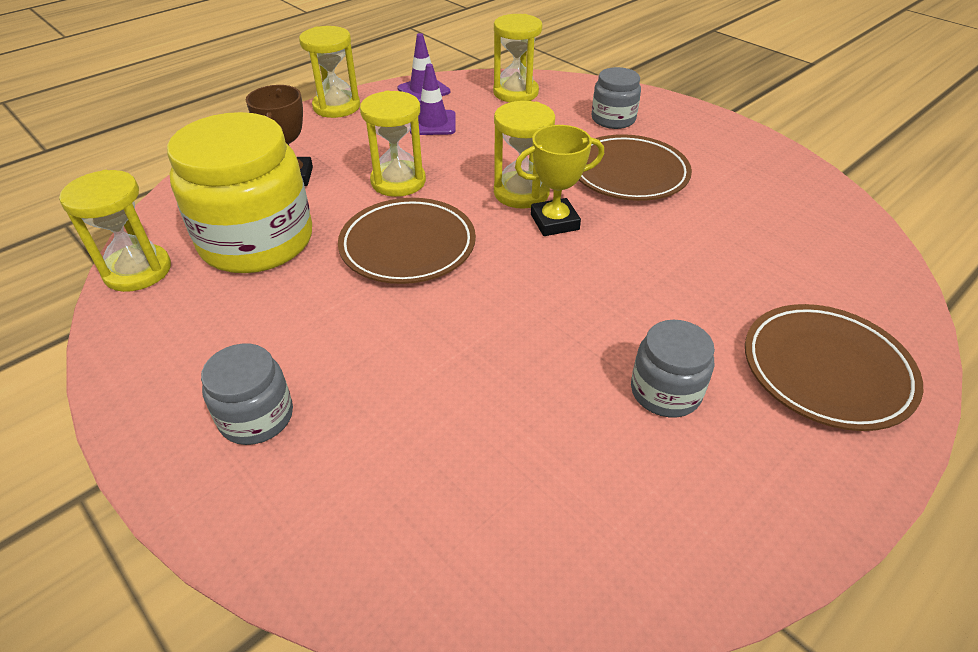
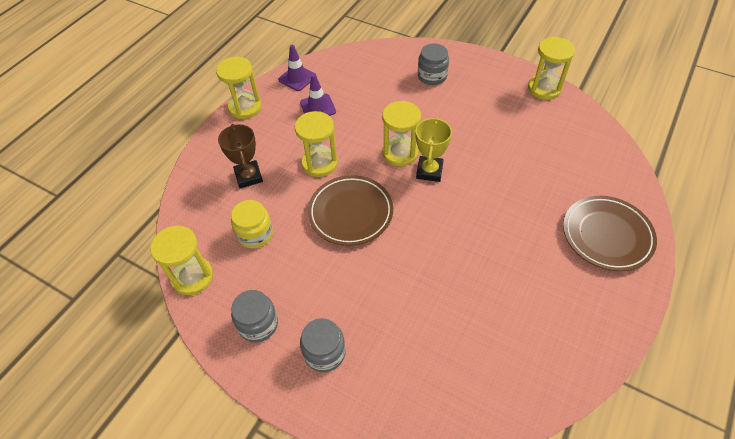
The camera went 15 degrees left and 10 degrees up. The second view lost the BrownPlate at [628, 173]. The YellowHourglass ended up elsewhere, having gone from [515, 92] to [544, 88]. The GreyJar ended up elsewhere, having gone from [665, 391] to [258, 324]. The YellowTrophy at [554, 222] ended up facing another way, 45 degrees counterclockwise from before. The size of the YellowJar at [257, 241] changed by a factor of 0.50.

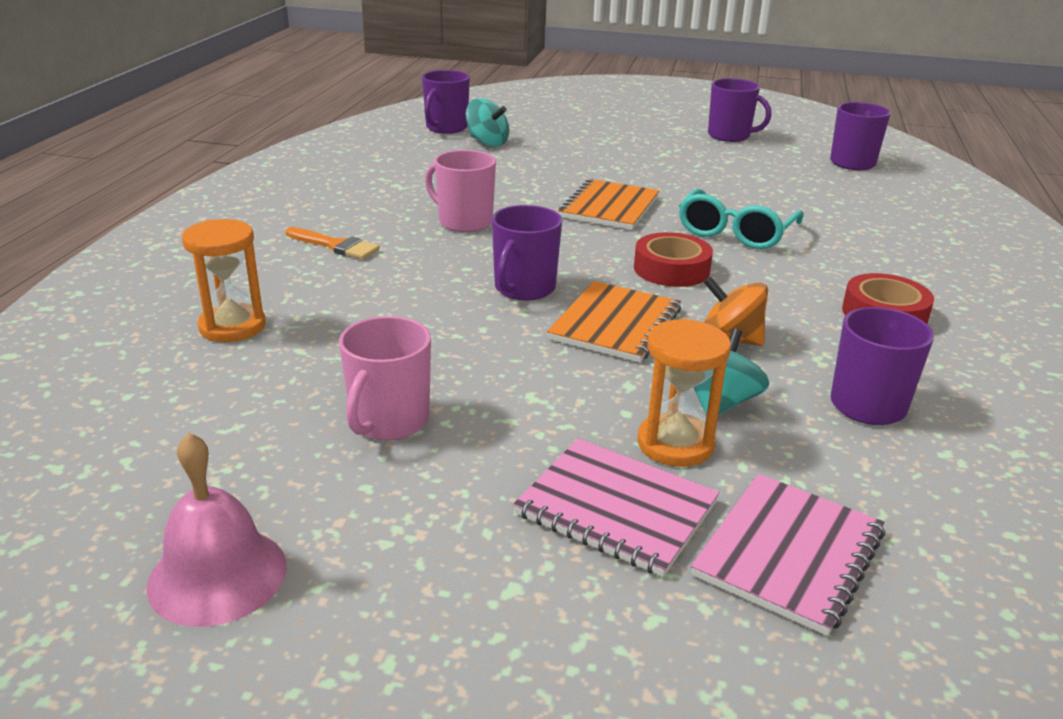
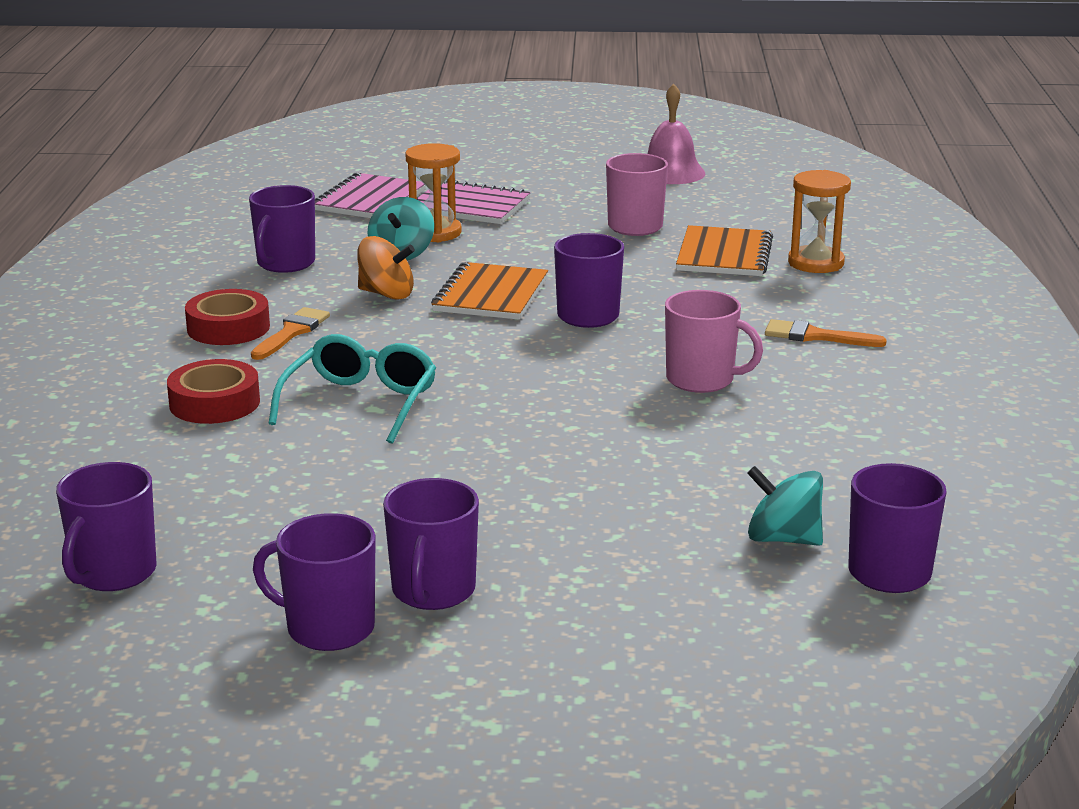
The camera went 170 degrees right and 5 degrees down. The second view gained the OrangeBrush at [292, 332]. The second view gained the PurpleMug at [433, 591]. The OrangeNotebook ended up elsewhere, having gone from [609, 207] to [724, 255]. The RedTape ended up elsewhere, having gone from [671, 269] to [214, 403].

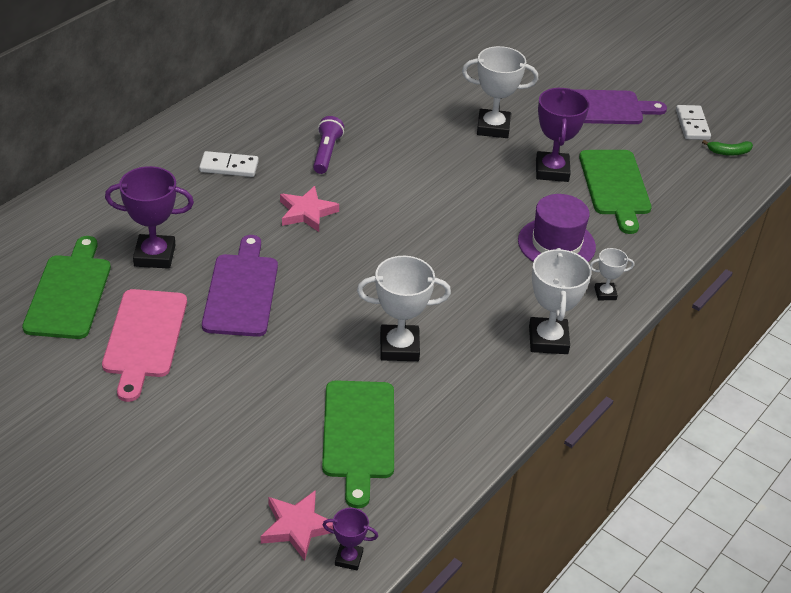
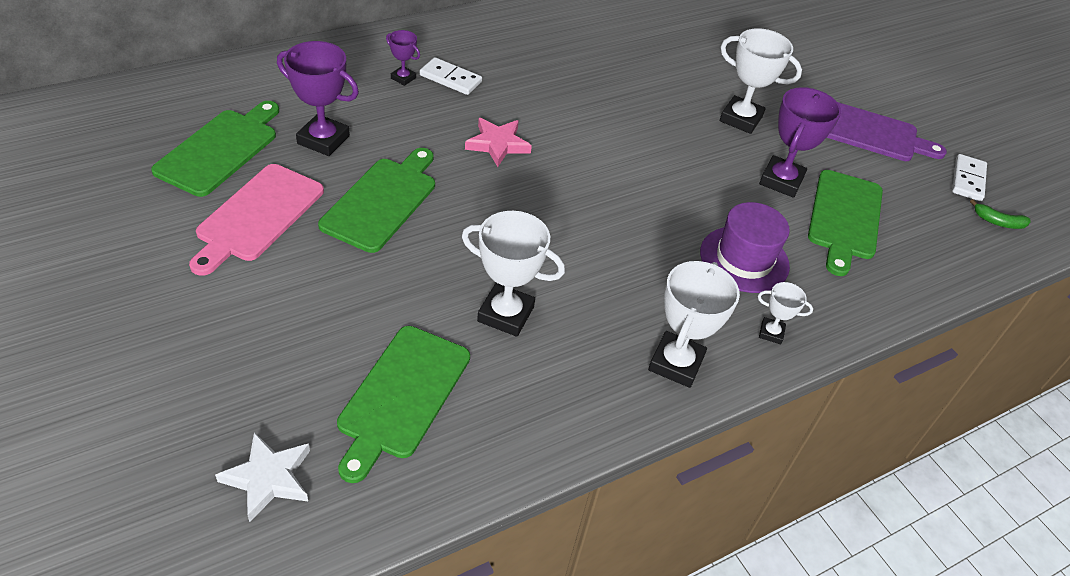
The camera went 20 degrees right and 5 degrees up. The second view lost the PurpleFlashlight at [326, 153]. The PurpleTrophy ended up elsewhere, having gone from [349, 558] to [403, 78]. What was the PurpleCuttingBoard at [241, 291] turned into the GreenCuttingBoard at [382, 201]. What was the PinkStar at [297, 527] turned into the WhiteStar at [268, 478].

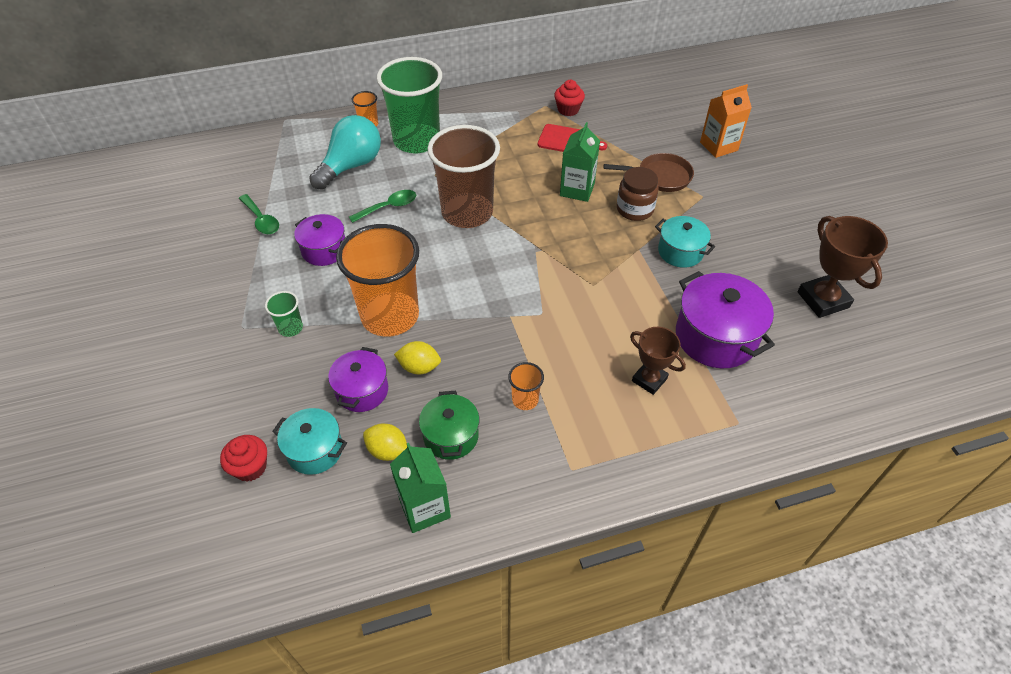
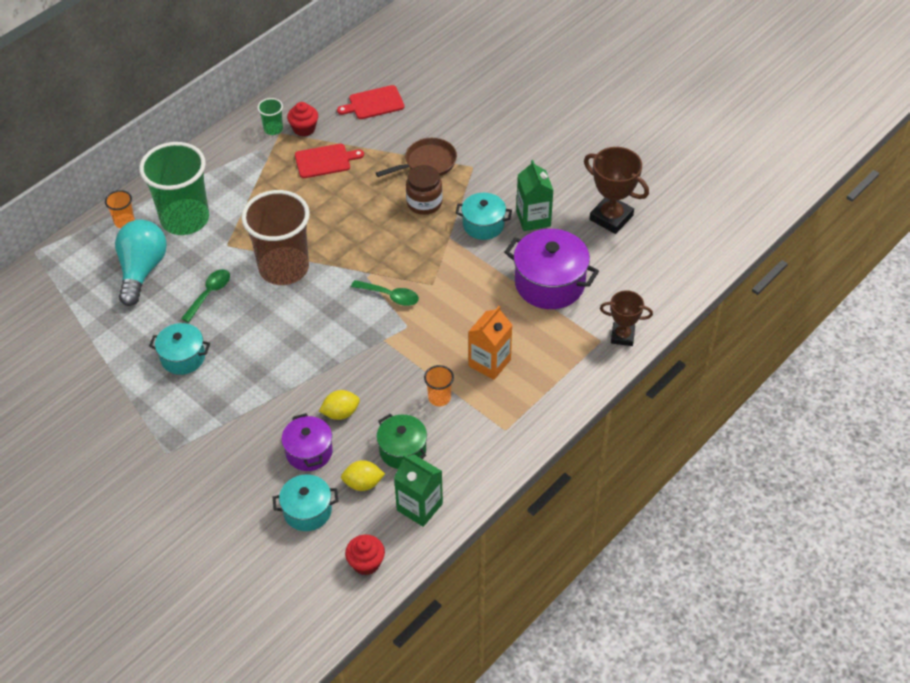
The camera went 30 degrees left and 0 degrees up. The second view lost the OrangeCup at [390, 316]. The second view gained the RedCuttingBoard at [374, 103]. The RedCupcake ended up elsewhere, having gone from [250, 467] to [366, 563]. The GreenSpoon ended up elsewhere, having gone from [261, 220] to [390, 296]. The GreenCup ended up elsewhere, having gone from [290, 328] to [273, 129]. The GreenCarton ended up elsewhere, having gone from [577, 189] to [533, 218]. The BrownTrophy ended up elsewhere, having gone from [649, 379] to [622, 336]. The OrangeCarton ended up elsewhere, having gone from [718, 146] to [489, 363]. What was the PurplePot at [324, 250] turned into the TurquoisePot at [183, 357].

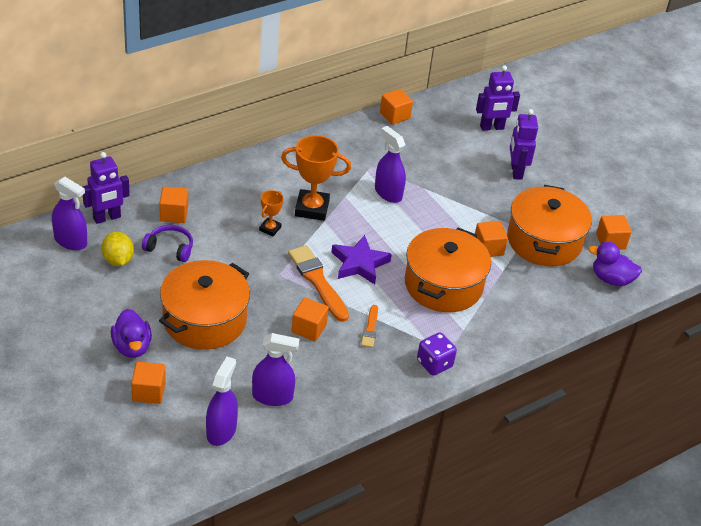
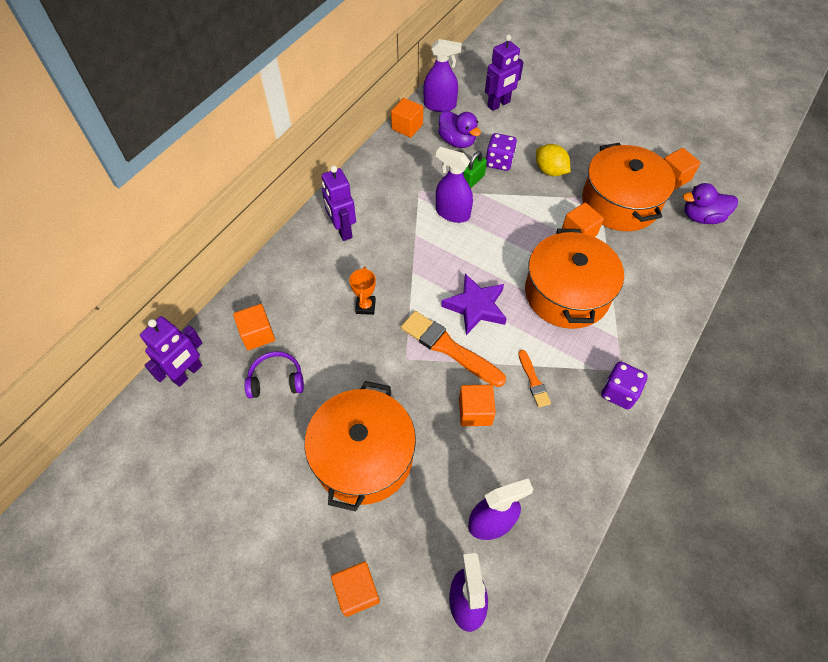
The camera went 20 degrees left and 15 degrees up. The second view lost the OrangeTrophy at [312, 208]. The second view gained the GreenPadlock at [473, 180]. The second view gained the PurpleDice at [499, 162]. The PurpleSprayBottle ended up elsewhere, having gone from [70, 241] to [440, 105]. The YellowLemon ended up elsewhere, having gone from [118, 260] to [550, 171]. The PurpleDuck ended up elsewhere, having gone from [132, 347] to [457, 141]. The PurpleRobot ended up elsewhere, having gone from [516, 171] to [342, 230].

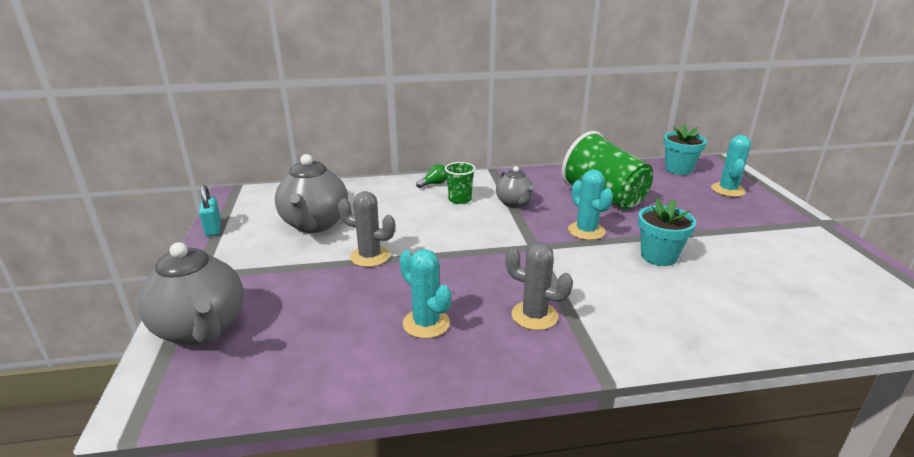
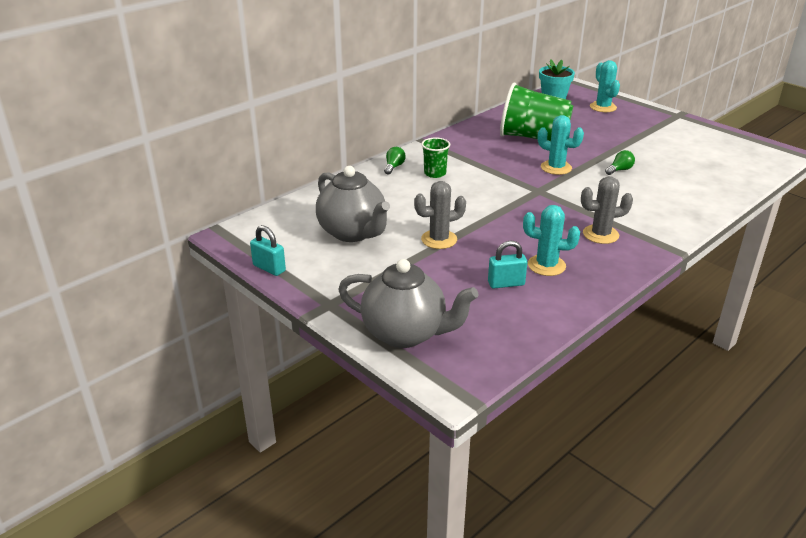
The camera went 35 degrees left and 5 degrees up. The second view lost the GreyTeapot at [514, 203]. The second view gained the TurquoisePadlock at [506, 283]. Where the TurquoiseFlowerPot stood at [658, 256], the GreenLightBulb came to stand at [619, 170].

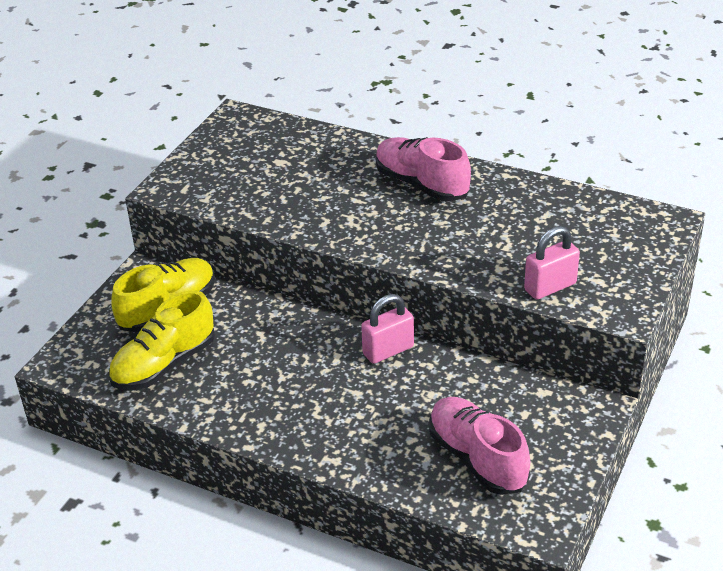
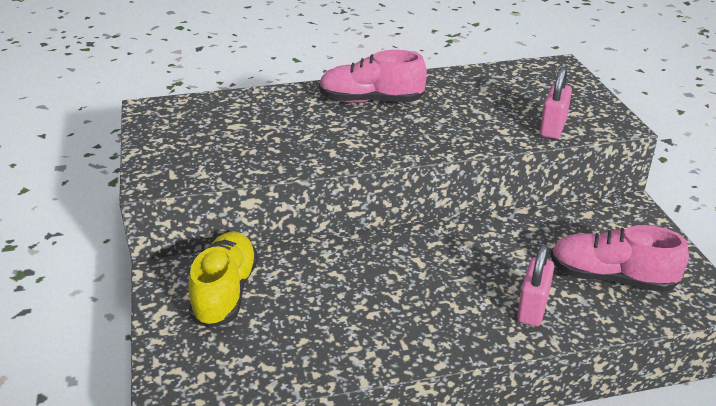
The camera went 40 degrees left and 5 degrees down. The second view lost the YellowShoe at [164, 364]. The PinkPadlock ended up elsewhere, having gone from [388, 350] to [532, 308].

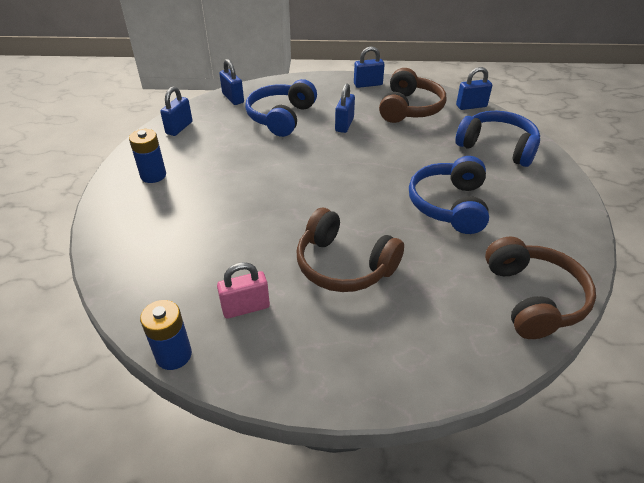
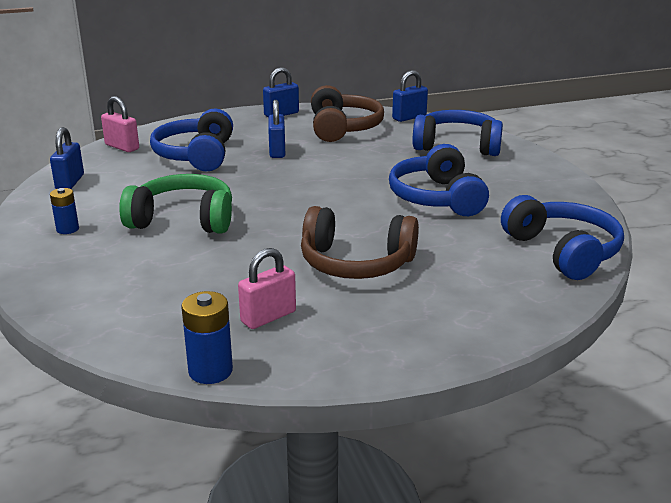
The camera went 20 degrees left and 15 degrees down. The second view gained the GreenHeadphones at [183, 220]. What was the BluePadlock at [233, 98] turned into the PinkPadlock at [122, 147]. What was the BrownHeadphones at [533, 298] turned into the BlueHeadphones at [563, 251]. The size of the BlueBattery at [153, 175] changed by a factor of 0.67.

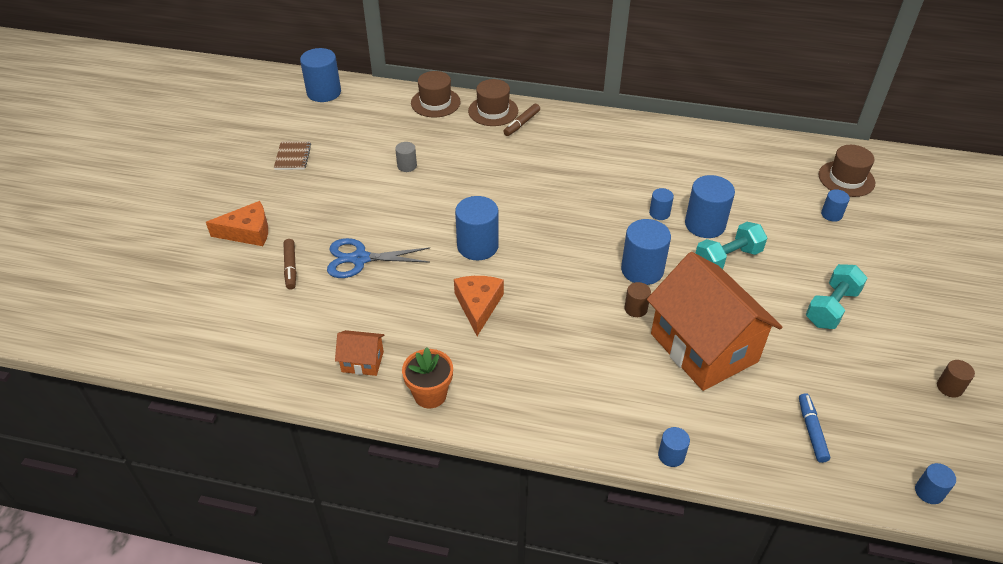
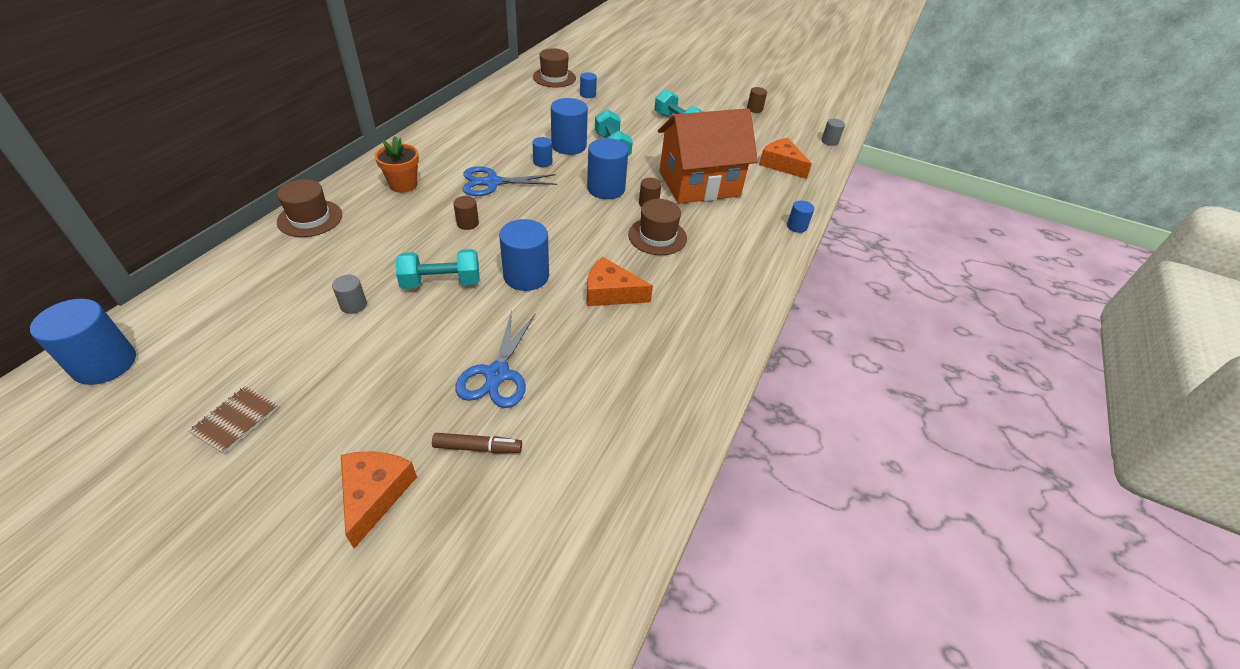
The camera went 80 degrees left and 0 degrees up. The second view lost the OrangeHouse at [362, 361]. The second view lost the BrownMarker at [521, 123]. The second view gained the TurquoiseDumbbell at [441, 282]. The second view gained the BrownCylinder at [467, 223]. The second view gained the BlueScissors at [492, 182]. The OrangeFlowerPot ended up elsewhere, having gone from [430, 394] to [403, 185]. The BrownHat ended up elsewhere, having gone from [435, 102] to [657, 236]. Where the BlueMarker stood at [811, 431], the OrangeCheese came to stand at [781, 164]. What was the BlueCylinder at [929, 492] turned into the GreyCylinder at [829, 141]. The BrownNotebook at [293, 157] ended up facing another way, 75 degrees counterclockwise from before.

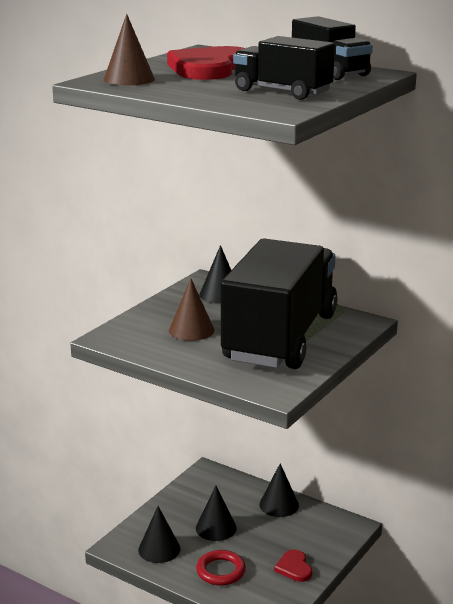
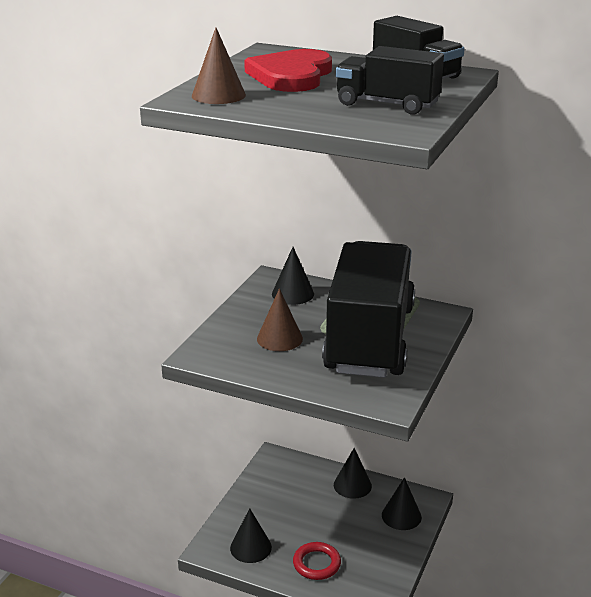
The camera went 10 degrees left and 5 degrees up. The second view lost the RedHeart at [294, 568]. The BlackCone ended up elsewhere, having gone from [216, 528] to [401, 516].

